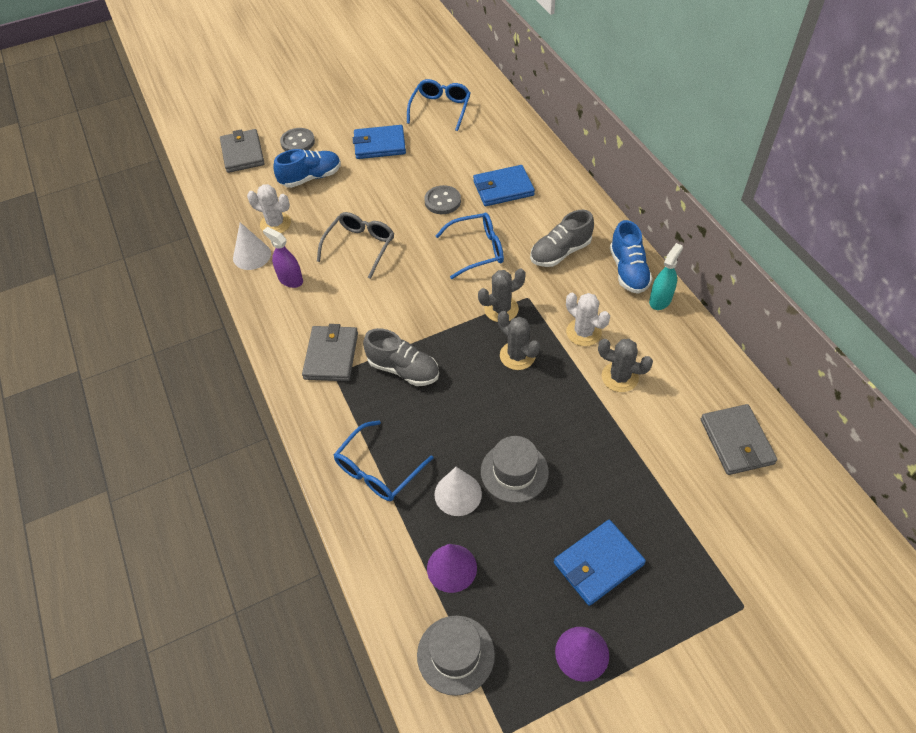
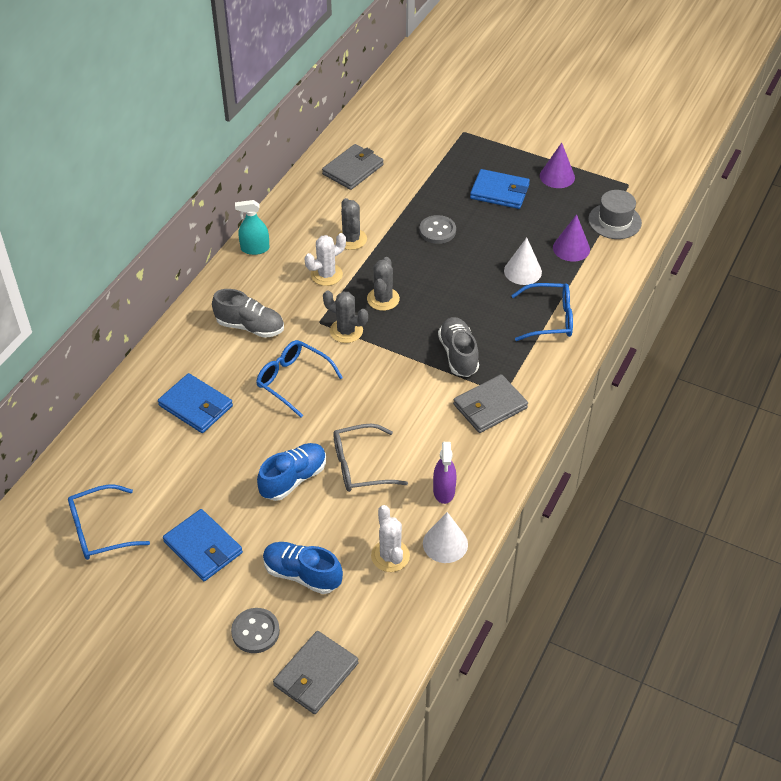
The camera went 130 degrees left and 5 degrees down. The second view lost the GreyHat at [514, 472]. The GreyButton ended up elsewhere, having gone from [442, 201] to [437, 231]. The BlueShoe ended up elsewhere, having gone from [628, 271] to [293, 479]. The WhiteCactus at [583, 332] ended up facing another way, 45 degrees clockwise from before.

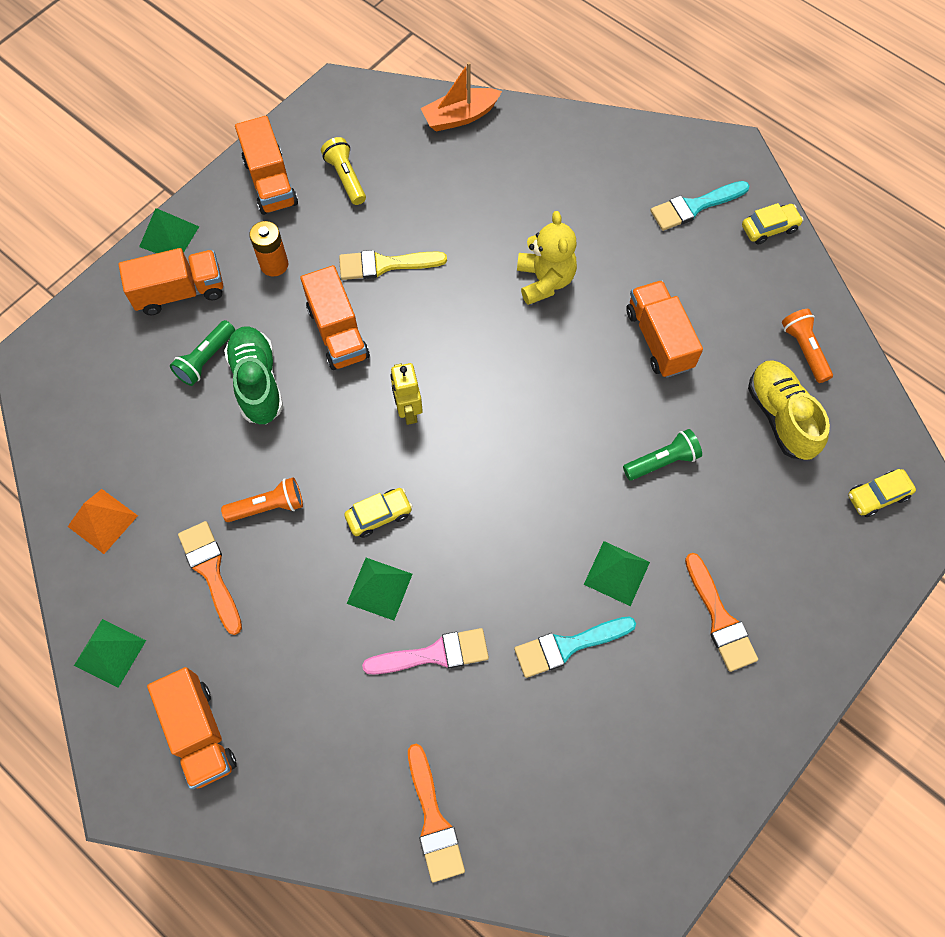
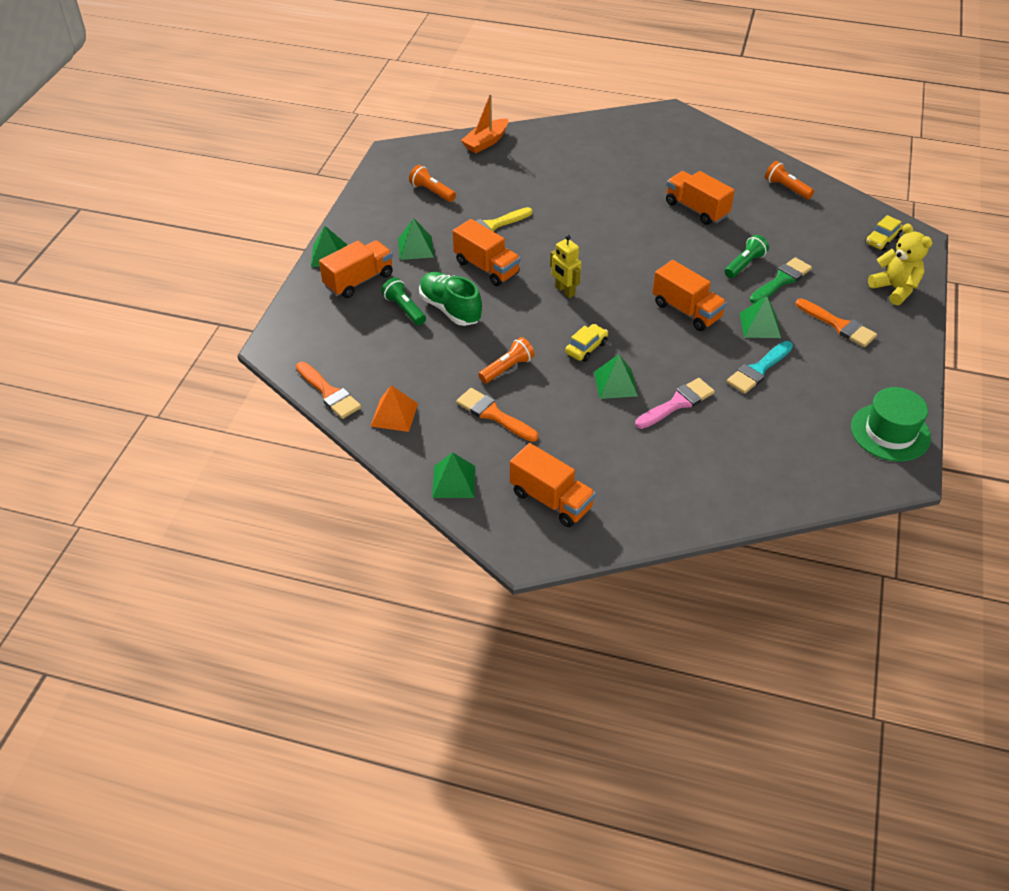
The camera went 25 degrees left and 20 degrees down. The second view lost the TurquoiseBrush at [694, 206]. The second view lost the YellowCar at [769, 228]. The second view lost the YellowShoe at [781, 416]. The second view gained the GreenBrush at [781, 280]. The second view gained the GreenHat at [890, 432]. The OrangeTruck ended up elsewhere, having gone from [270, 182] to [686, 311]. The OrangeBrush ended up elsewhere, having gone from [433, 820] to [329, 393]. The YellowTeddyBear ended up elsewhere, having gone from [545, 280] to [895, 289]. Where the OrangeBattery stood at [274, 264], the GreenPyramid came to stand at [415, 247]. What was the YellowFlashlight at [346, 177] turned into the OrangeFlashlight at [432, 191]. The GreenFlashlight at [205, 359] ended up facing another way, 135 degrees clockwise from before.

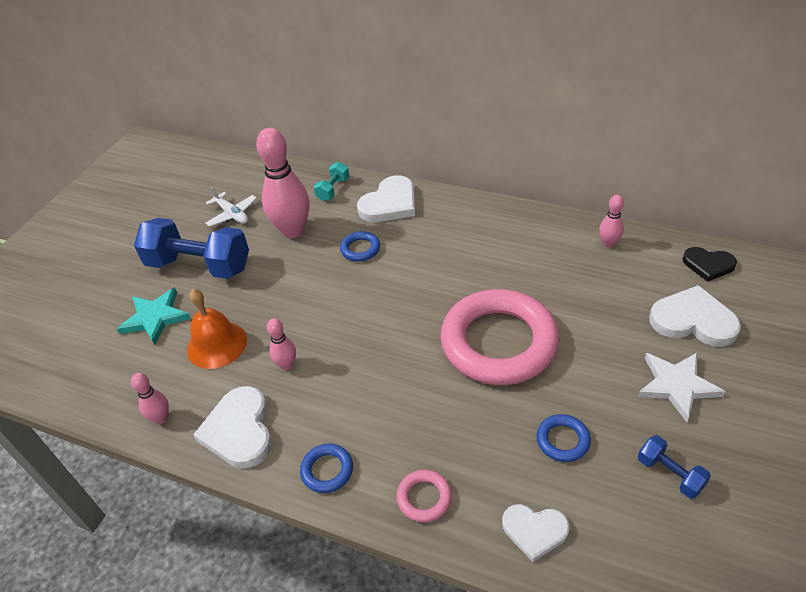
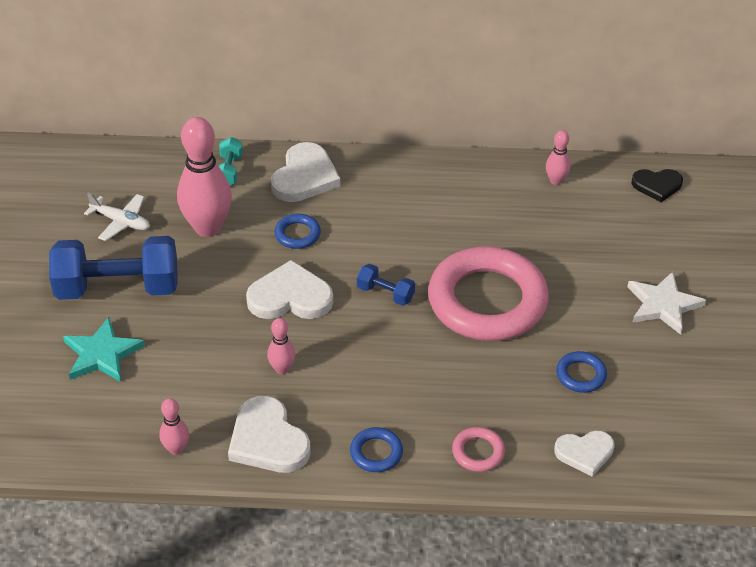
The camera went 25 degrees left and 0 degrees up. The second view lost the OrangeBell at [217, 344]. The BlueDumbbell ended up elsewhere, having gone from [669, 474] to [385, 294]. The WhiteHeart ended up elsewhere, having gone from [693, 320] to [290, 297].

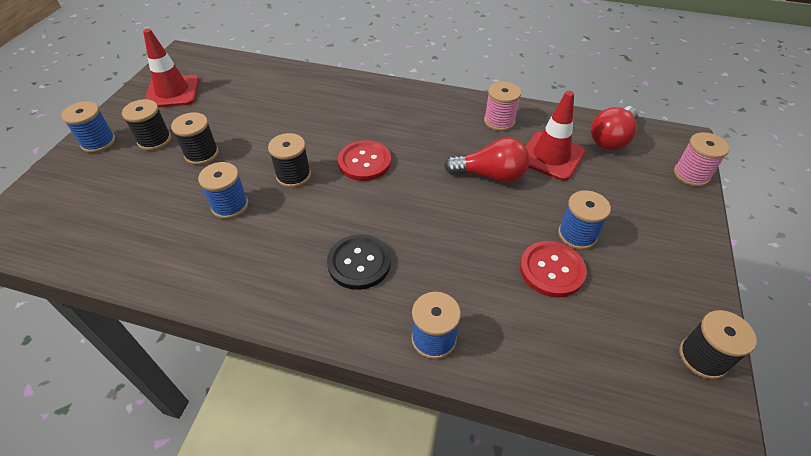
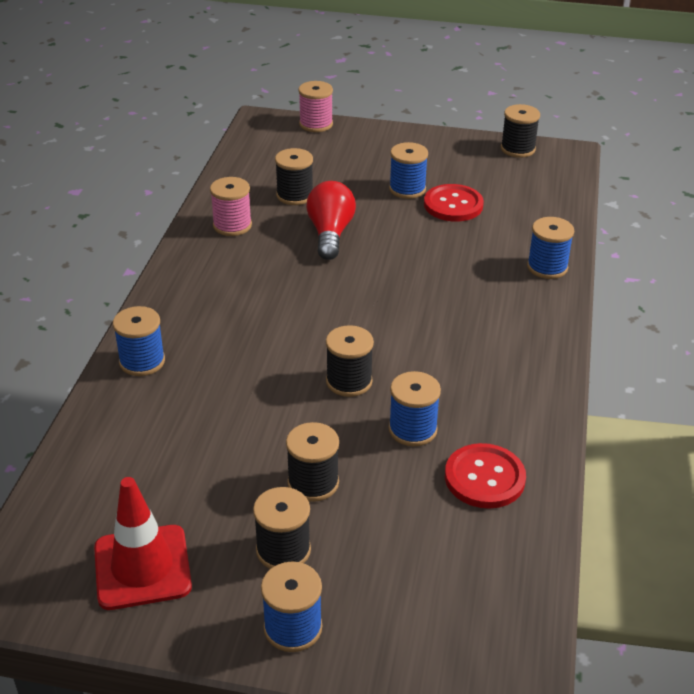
The camera went 95 degrees left and 10 degrees down. The second view lost the BlackButton at [359, 263]. The second view lost the RedLightBulb at [611, 139]. The second view gained the BlueSpool at [142, 361]. The RedButton ended up elsewhere, having gone from [364, 162] to [484, 478]. Where the RedTrafficCone stood at [551, 156], the BlackSpool came to stand at [295, 195].

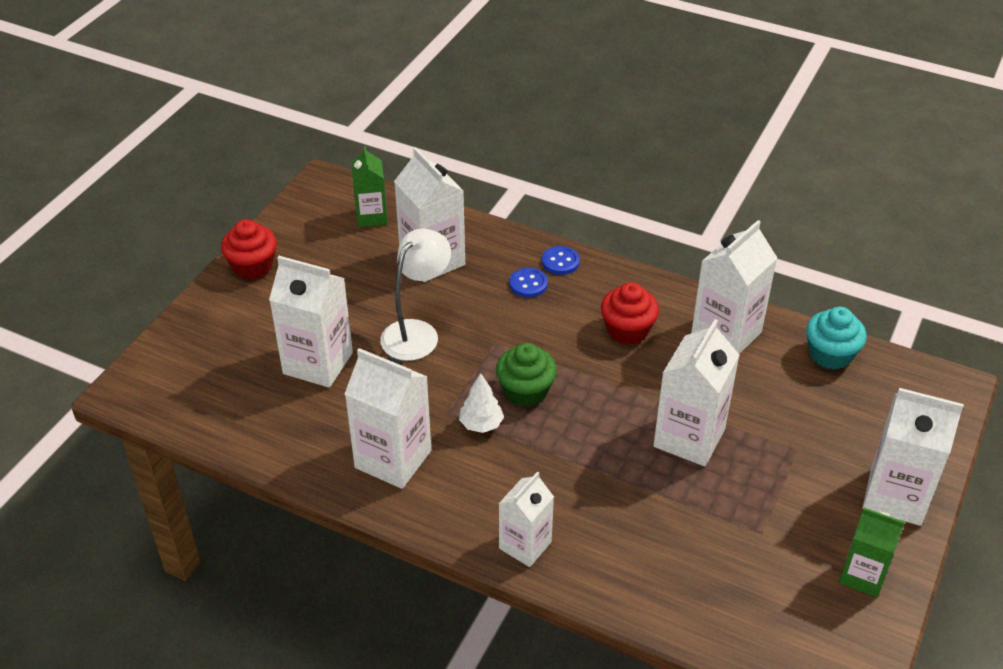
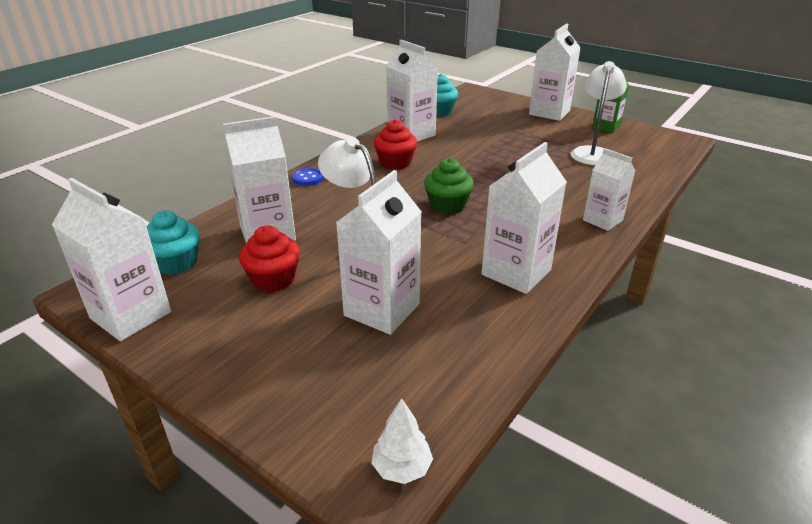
The camera went 80 degrees left and 10 degrees down. The second view lost the BlueButton at [528, 284]. The second view gained the WhiteLamp at [592, 152]. The RedCupcake ended up elsewhere, having gone from [252, 266] to [273, 279]. The WhiteTree ended up elsewhere, having gone from [481, 424] to [402, 468]. The WhiteCarton ended up elsewhere, having gone from [689, 438] to [131, 315]. Where the GreenCarton stood at [371, 216], the TurquoiseCupcake came to stand at [176, 263].

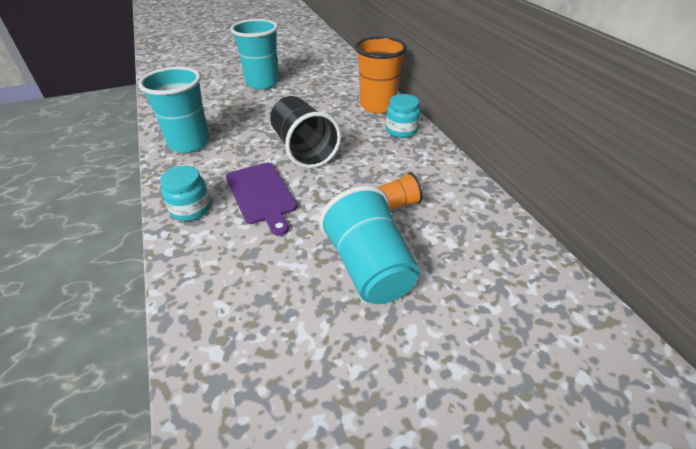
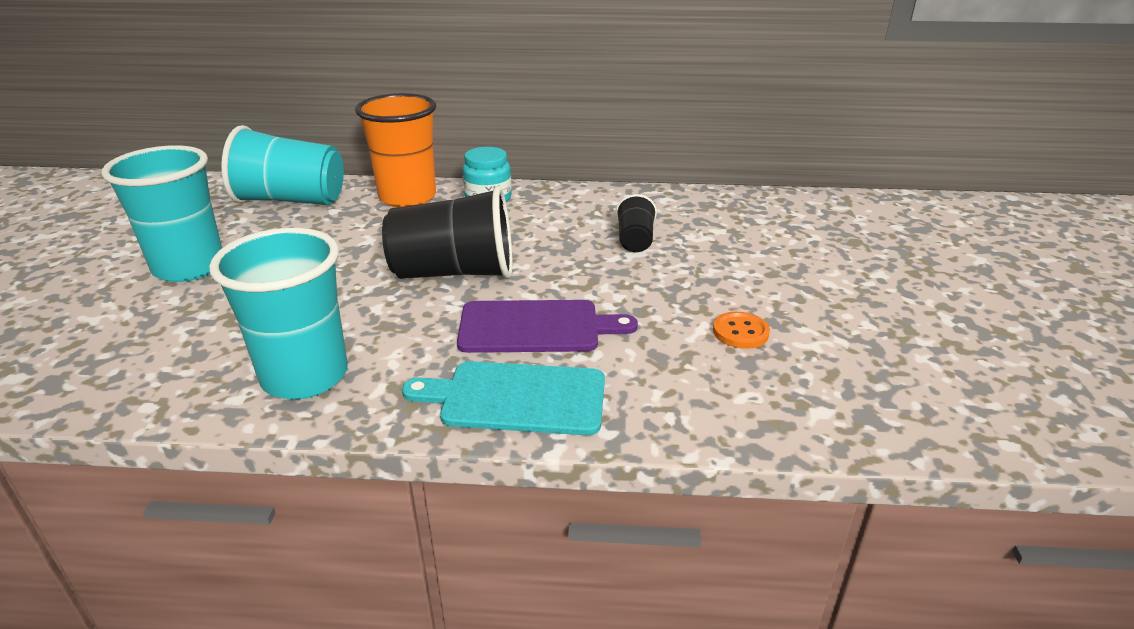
The camera went 65 degrees left and 10 degrees down. The second view gained the OrangeButton at [740, 332]. The TurquoiseCup ended up elsewhere, having gone from [369, 268] to [291, 200]. Where the TurquoiseJar stood at [191, 209], the TurquoiseCuttingBoard came to stand at [516, 398]. What was the OrangeCup at [396, 204] turned into the BlackCup at [635, 241].

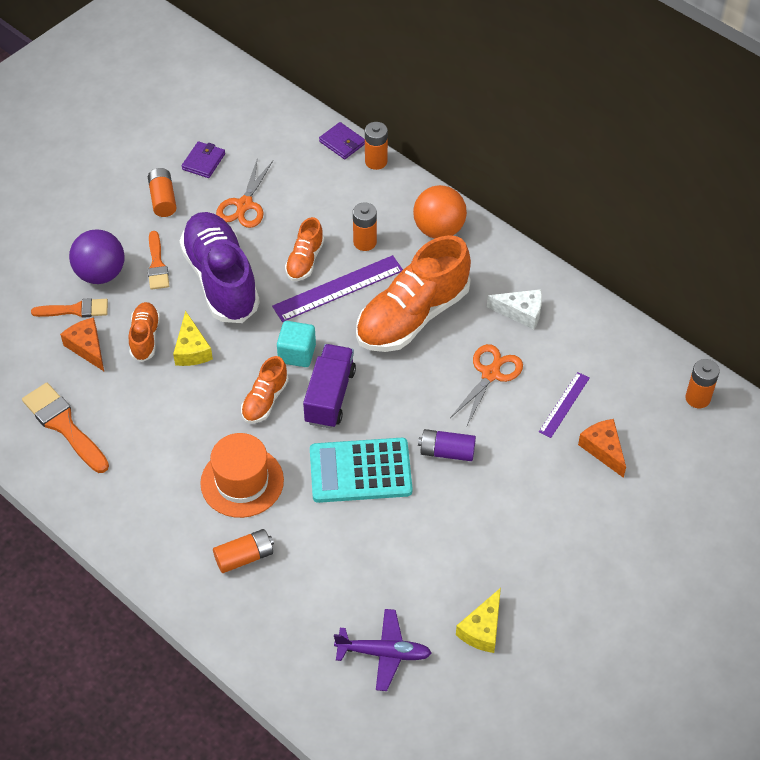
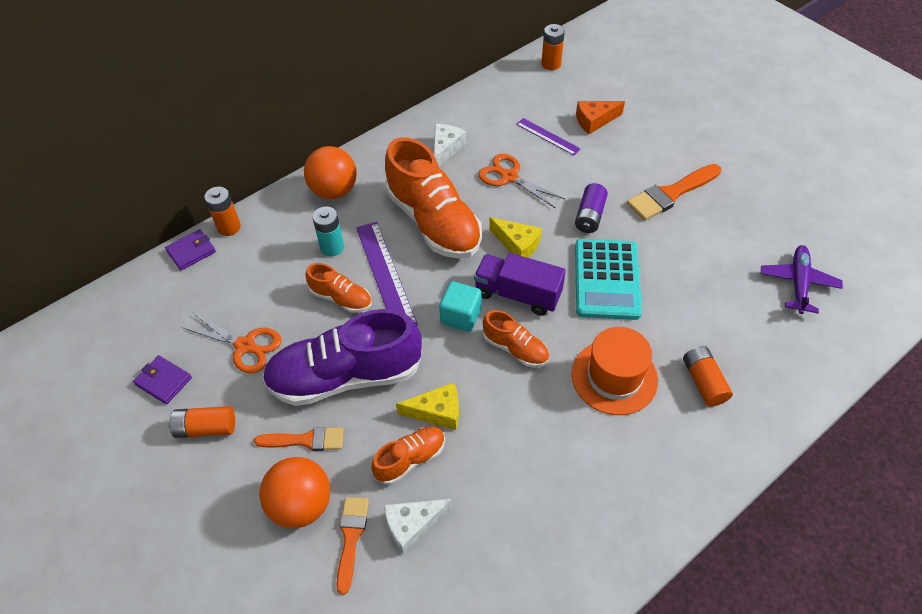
The camera went 80 degrees left and 0 degrees up. The OrangeBrush ended up elsewhere, having gone from [64, 425] to [670, 194]. The YellowCheese ended up elsewhere, having gone from [482, 629] to [517, 244]. What was the OrangeCheese at [87, 347] turned into the WhiteCheese at [412, 525]. What was the PurpleBall at [101, 274] turned into the OrangeBall at [301, 505]. What was the OrangeBattery at [365, 242] turned into the TurquoiseBattery at [332, 247]. The OrangeShoe at [145, 337] ended up facing another way, 135 degrees clockwise from before.

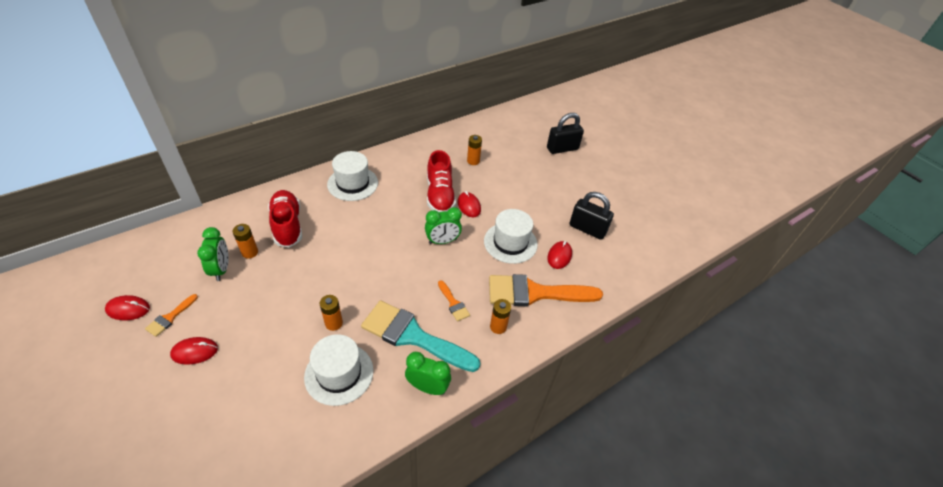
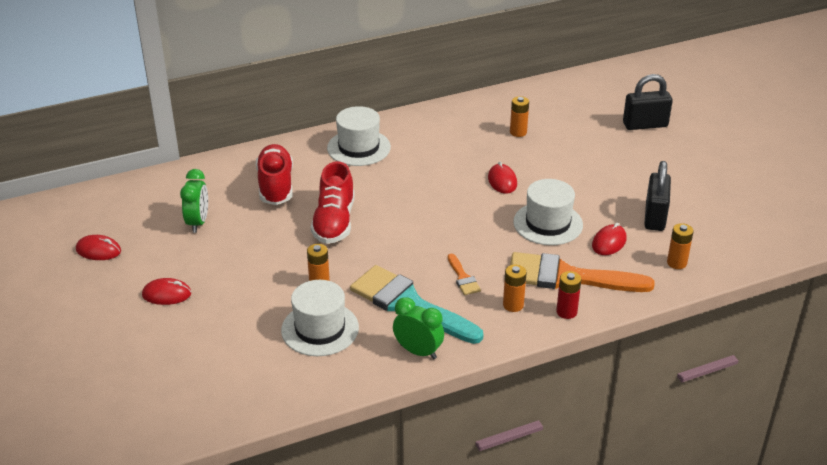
The camera went 15 degrees right and 10 degrees down. The second view lost the OrangeBrush at [170, 317]. The second view lost the GreenClock at [442, 241]. The second view gained the RedBattery at [566, 312]. The OrangeBattery ended up elsewhere, having gone from [250, 252] to [676, 263]. The RedShoe ended up elsewhere, having gone from [440, 195] to [334, 222]. The BlackPadlock at [587, 229] ended up facing another way, 60 degrees clockwise from before.

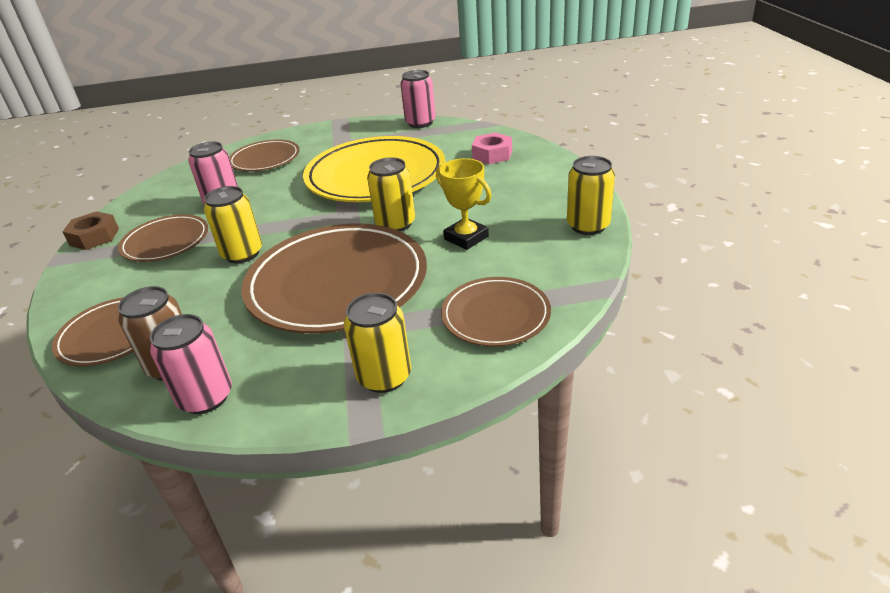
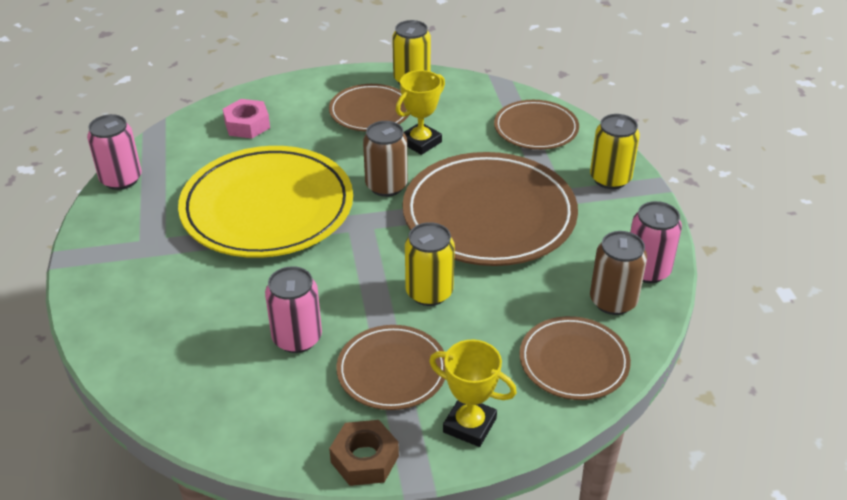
The camera went 95 degrees left and 5 degrees up. The second view gained the YellowTrophy at [469, 425]. The BrownPlate ended up elsewhere, having gone from [265, 159] to [370, 112]. What was the YellowCan at [395, 224] turned into the BrownCan at [386, 186].

